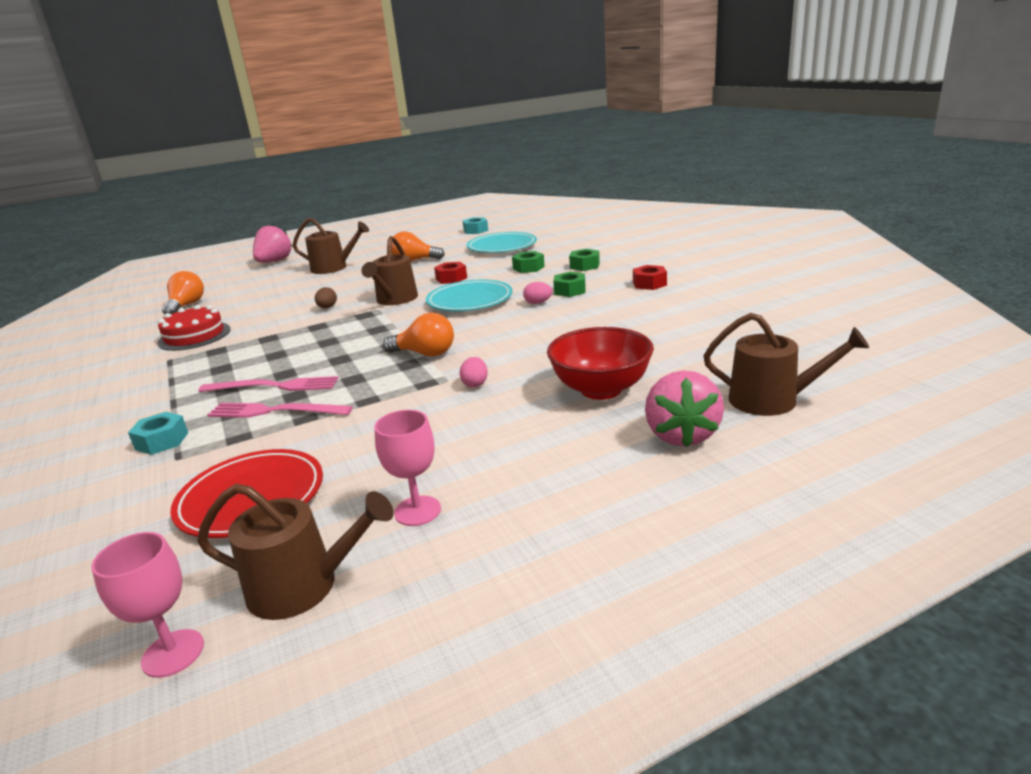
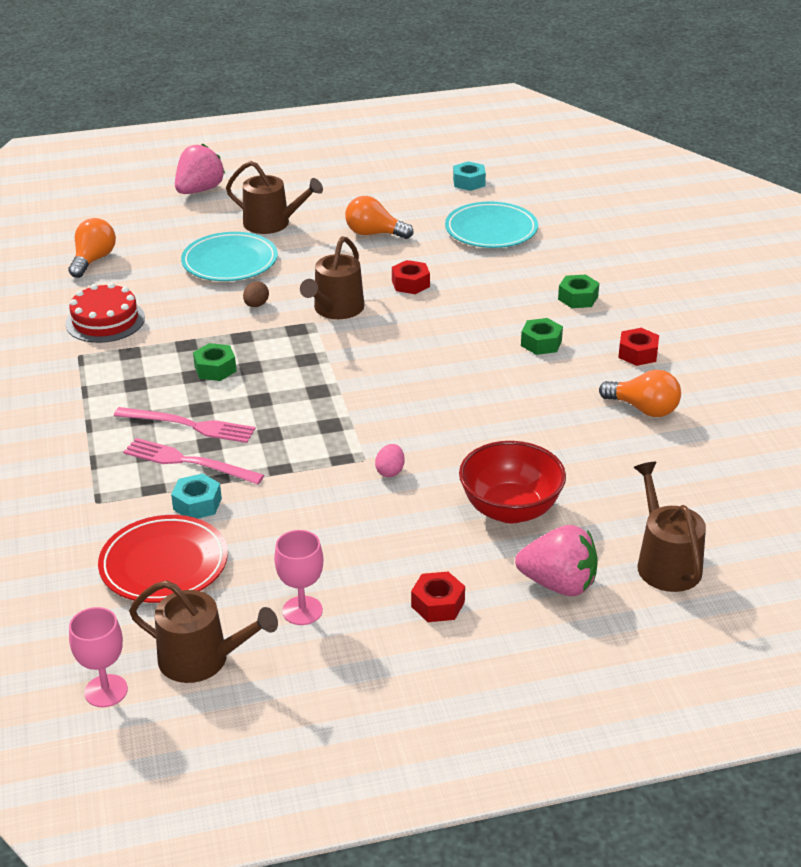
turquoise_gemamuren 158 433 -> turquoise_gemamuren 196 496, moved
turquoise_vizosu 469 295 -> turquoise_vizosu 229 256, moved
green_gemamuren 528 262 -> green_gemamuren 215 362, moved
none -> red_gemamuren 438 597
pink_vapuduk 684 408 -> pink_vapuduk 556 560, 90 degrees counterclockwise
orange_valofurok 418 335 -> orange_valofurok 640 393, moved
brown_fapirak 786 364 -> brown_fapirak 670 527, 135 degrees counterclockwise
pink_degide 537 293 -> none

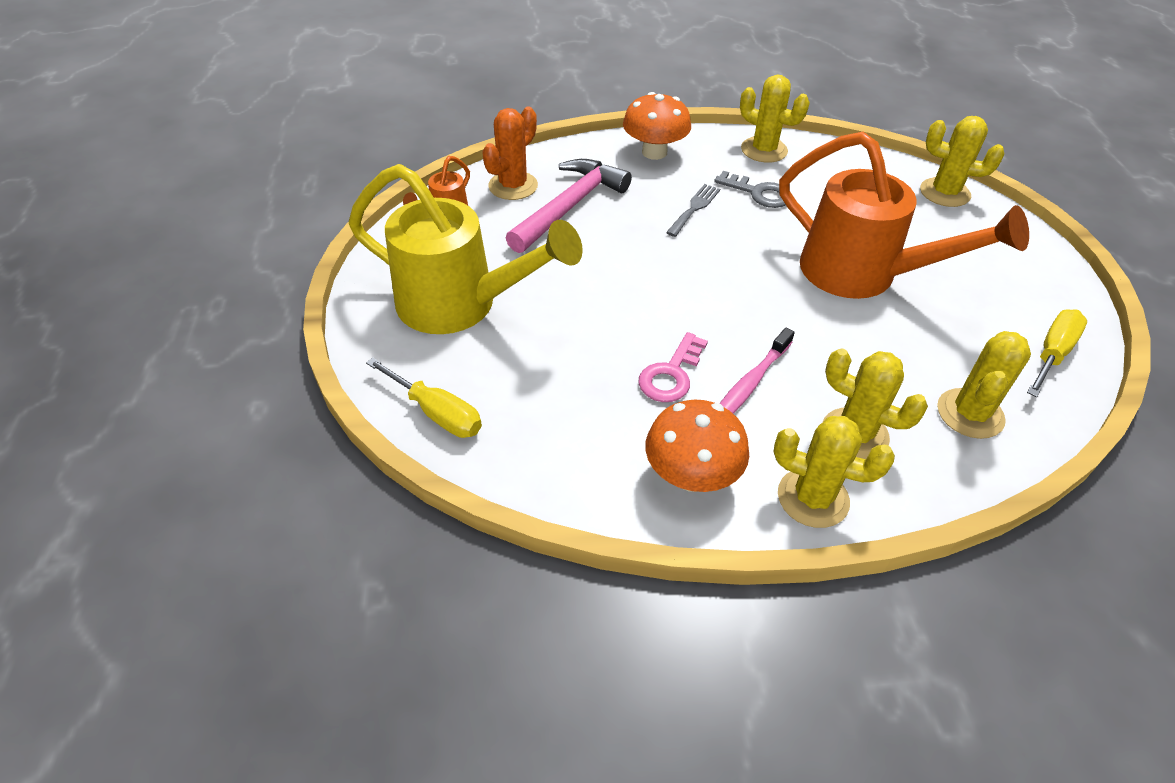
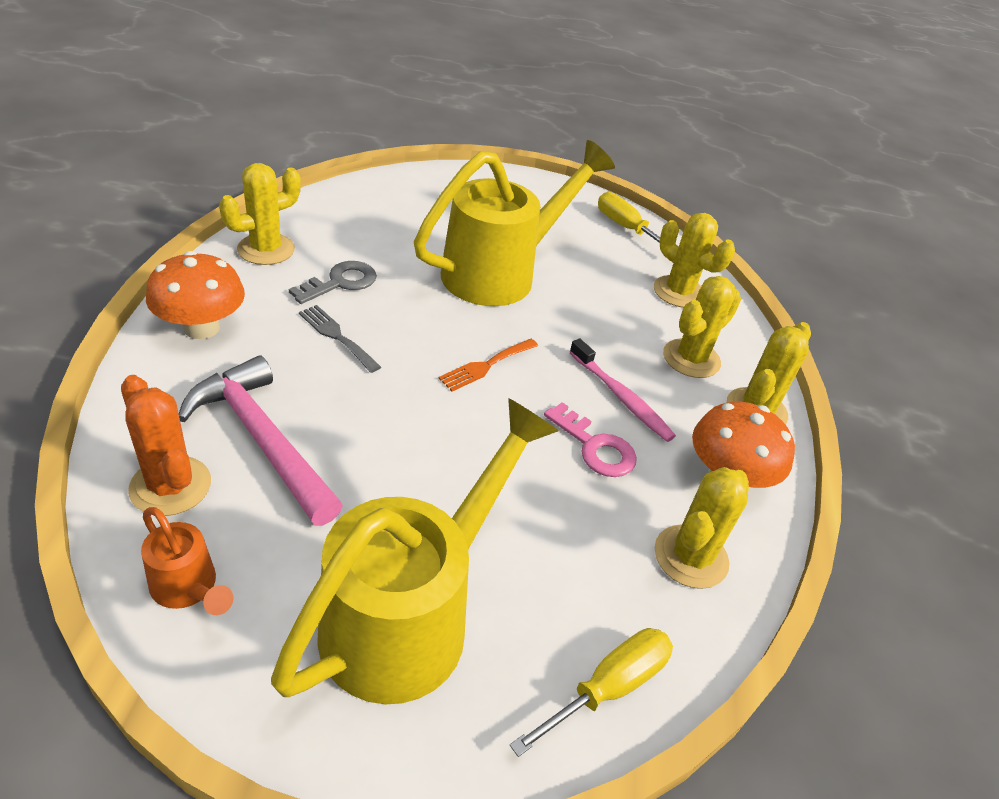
orange_fapirak 904 215 -> yellow_fapirak 514 223
none -> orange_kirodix 488 365
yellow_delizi 962 161 -> yellow_delizi 702 528, moved

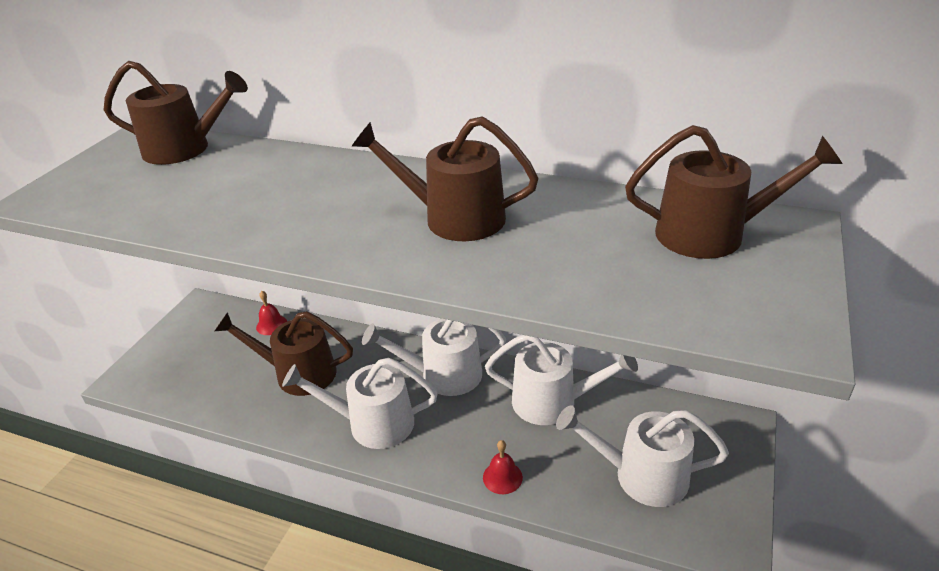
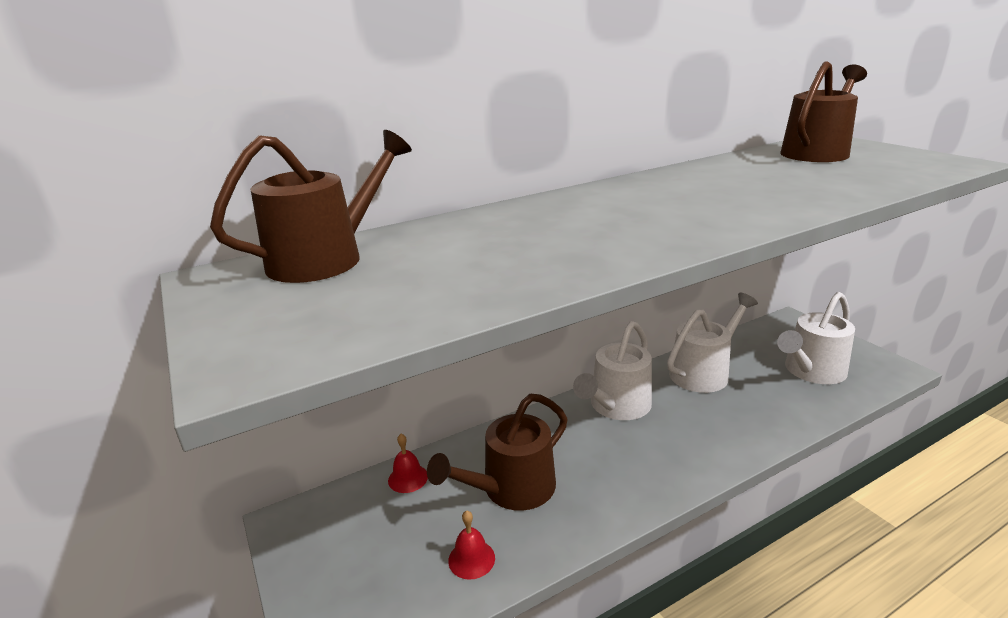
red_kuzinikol 503 467 -> red_kuzinikol 471 545, moved
white_fapirak 360 403 -> none
brown_fapirak 445 178 -> none

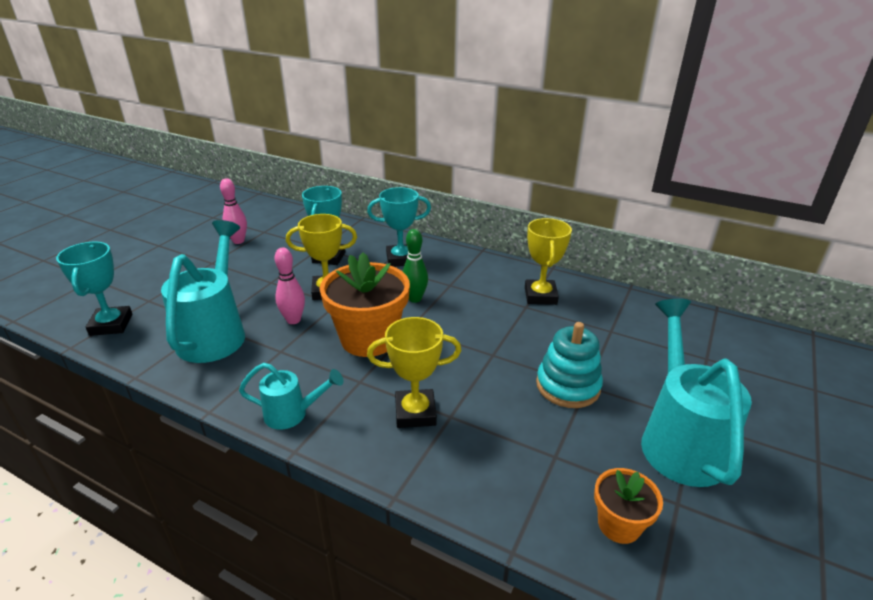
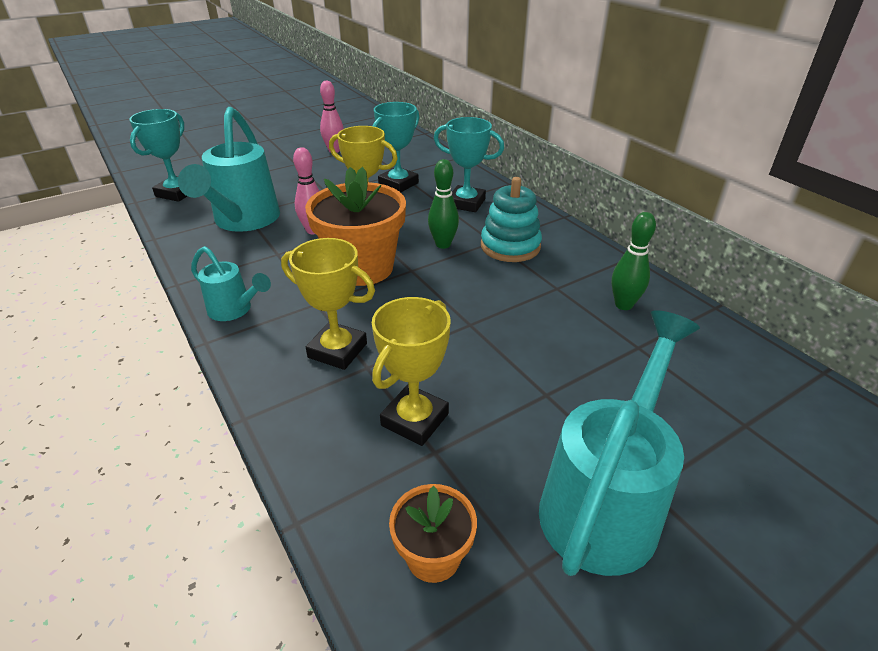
turquoise_fapirak 203 291 -> turquoise_fapirak 229 169, 150 degrees clockwise
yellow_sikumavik 548 261 -> yellow_sikumavik 411 371, moved
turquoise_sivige 569 365 -> turquoise_sivige 511 219, moved
none -> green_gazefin 634 261

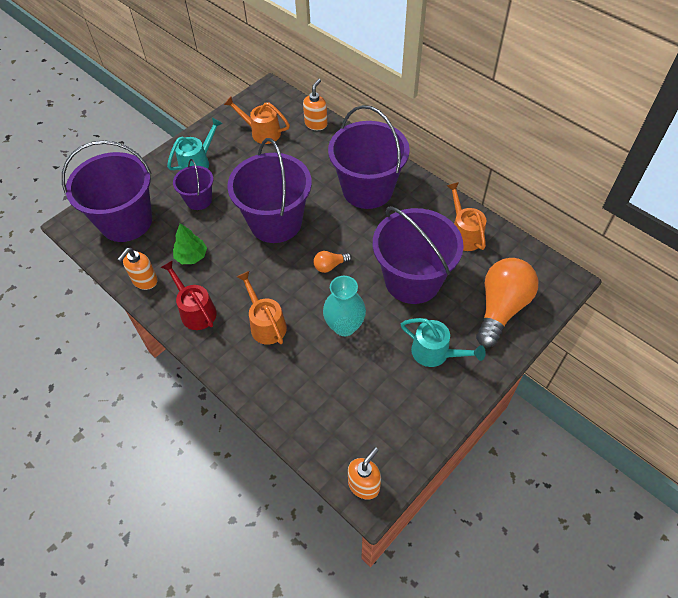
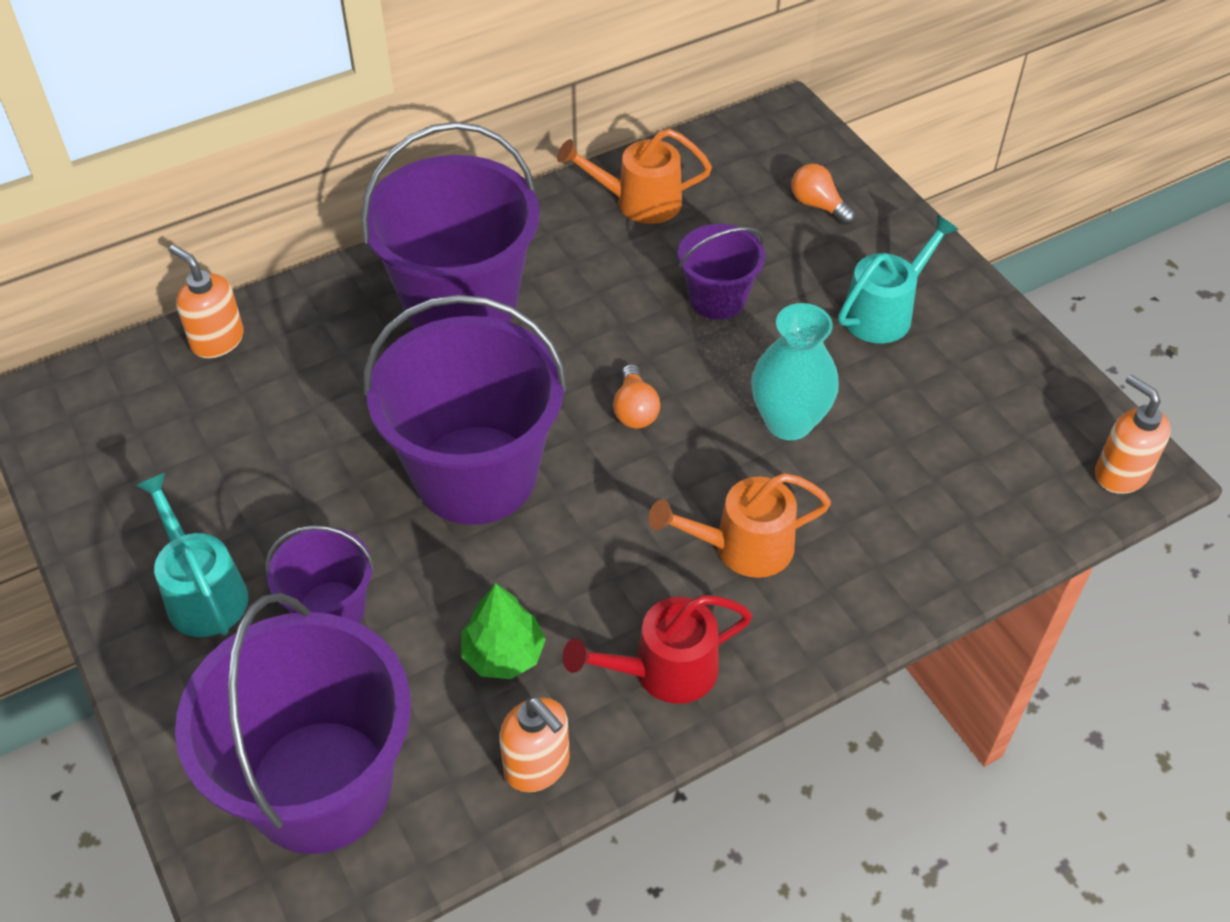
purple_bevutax 418 255 -> purple_bevutax 721 272, x0.51
orange_valofurok 507 302 -> orange_valofurok 823 194, x0.45
orange_fapirak 257 120 -> none

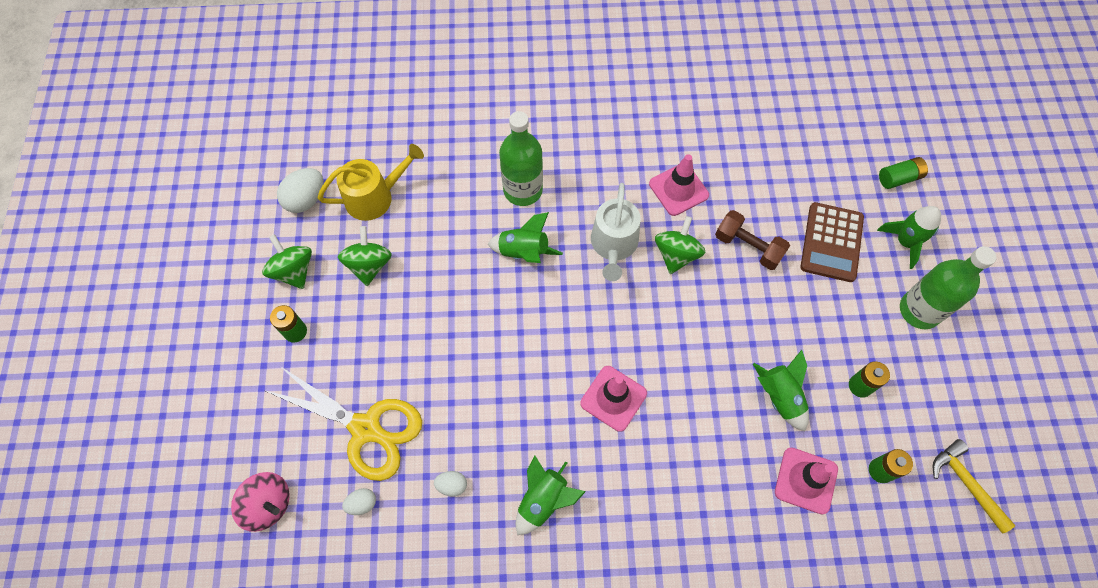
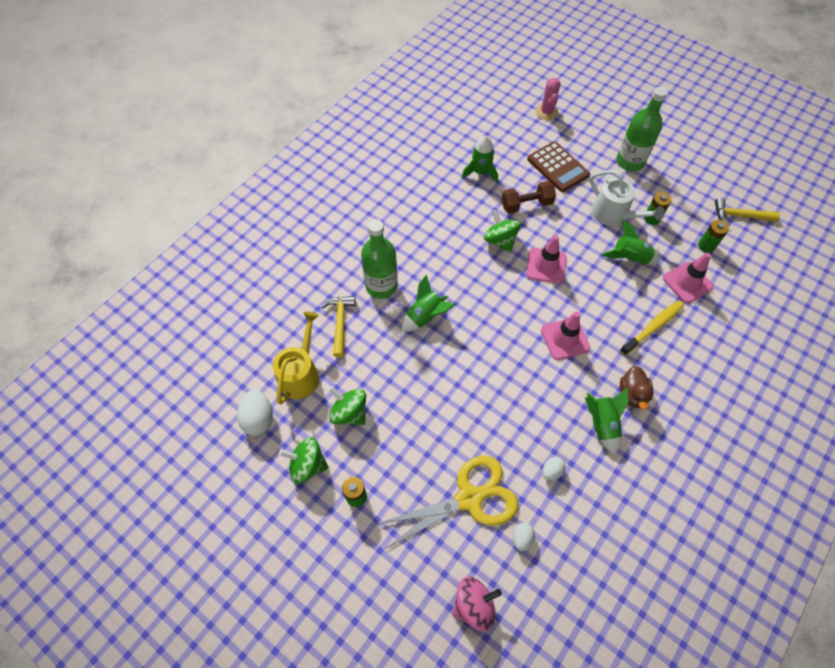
none -> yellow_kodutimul 338 327
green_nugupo 909 237 -> green_nugupo 479 159, moved
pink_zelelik 679 185 -> pink_zelelik 546 259, moved
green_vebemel 903 173 -> pink_delizi 548 99
white_fapirak 616 232 -> white_fapirak 627 198, moved
none -> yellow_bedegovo 652 328
none -> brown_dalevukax 637 388

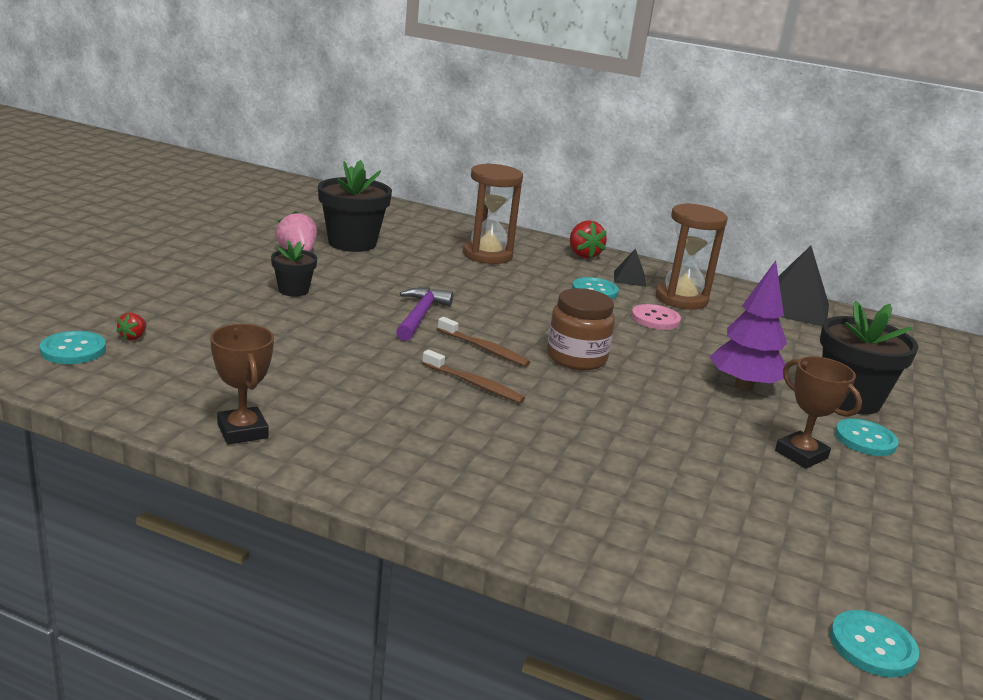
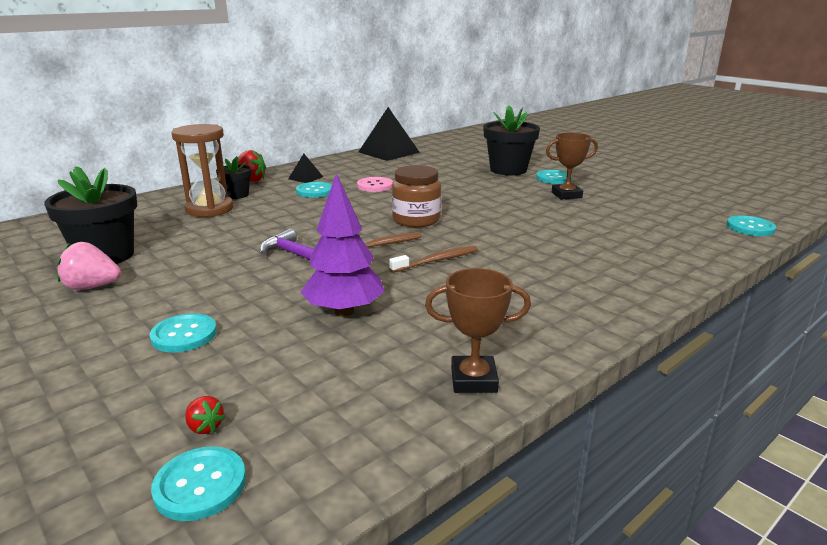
none -> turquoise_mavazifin 183 333
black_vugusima 294 268 -> black_vugusima 234 177, moved
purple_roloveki 748 326 -> purple_roloveki 342 245, moved
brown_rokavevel 692 256 -> none

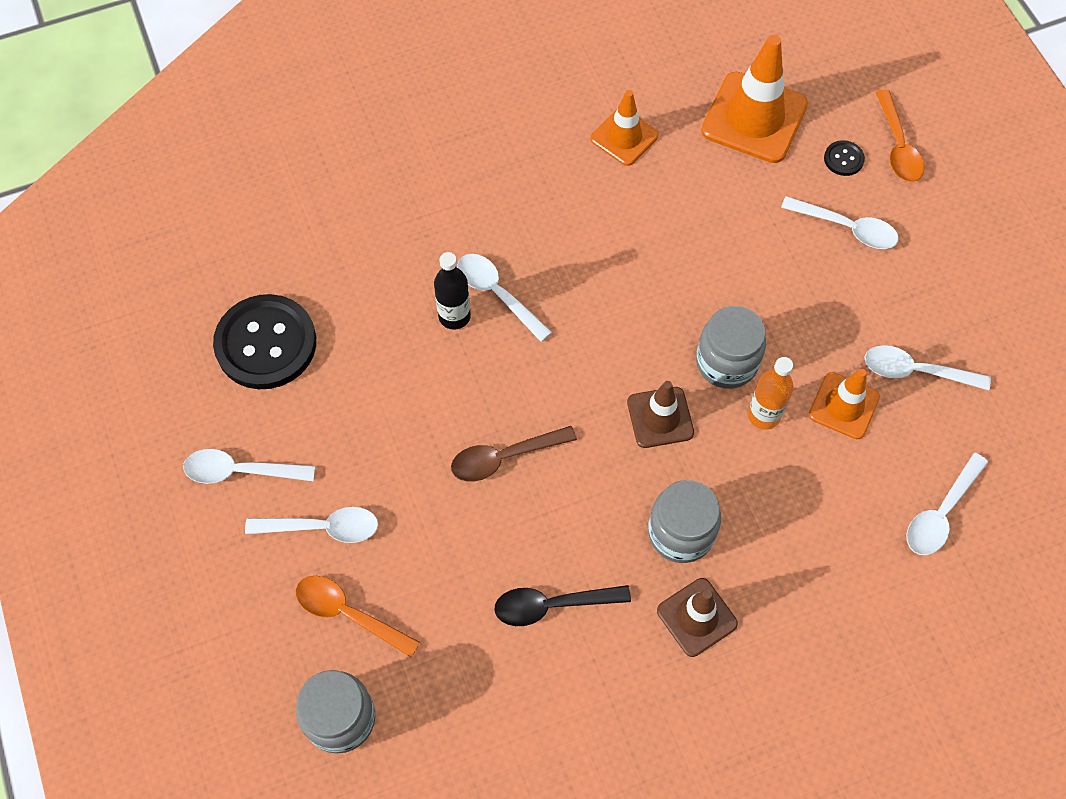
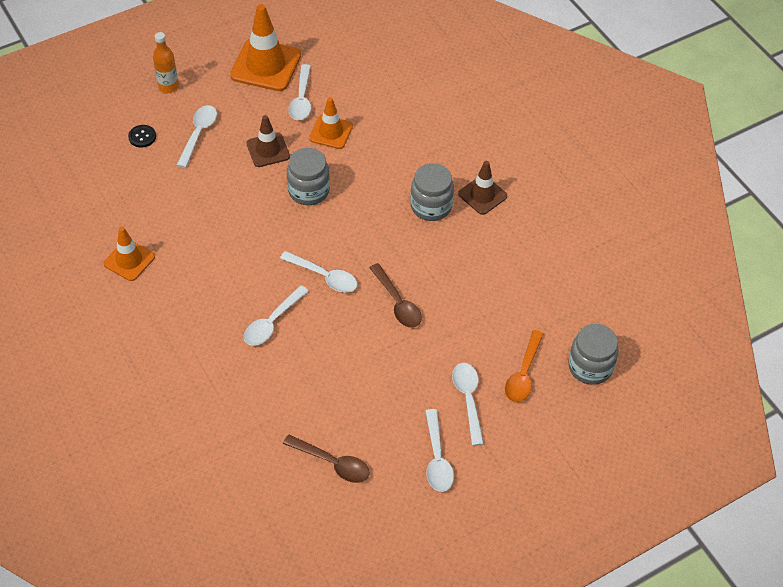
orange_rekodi 771 393 -> orange_rekodi 166 62, moved
orange_zelelik 754 99 -> orange_zelelik 265 47, moved
brown_zelelik 660 414 -> brown_zelelik 268 141, moved
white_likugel 947 504 -> white_likugel 318 272, moved
black_mavazifin 264 341 -> brown_likugel 326 459
black_rekodi 452 291 -> none
black_likugel 562 605 -> none
orange_likugel 900 135 -> none

